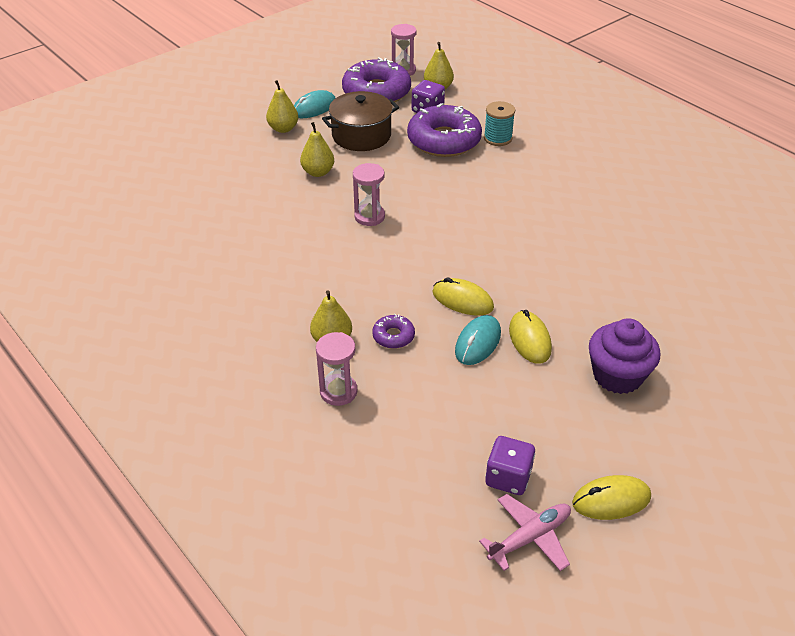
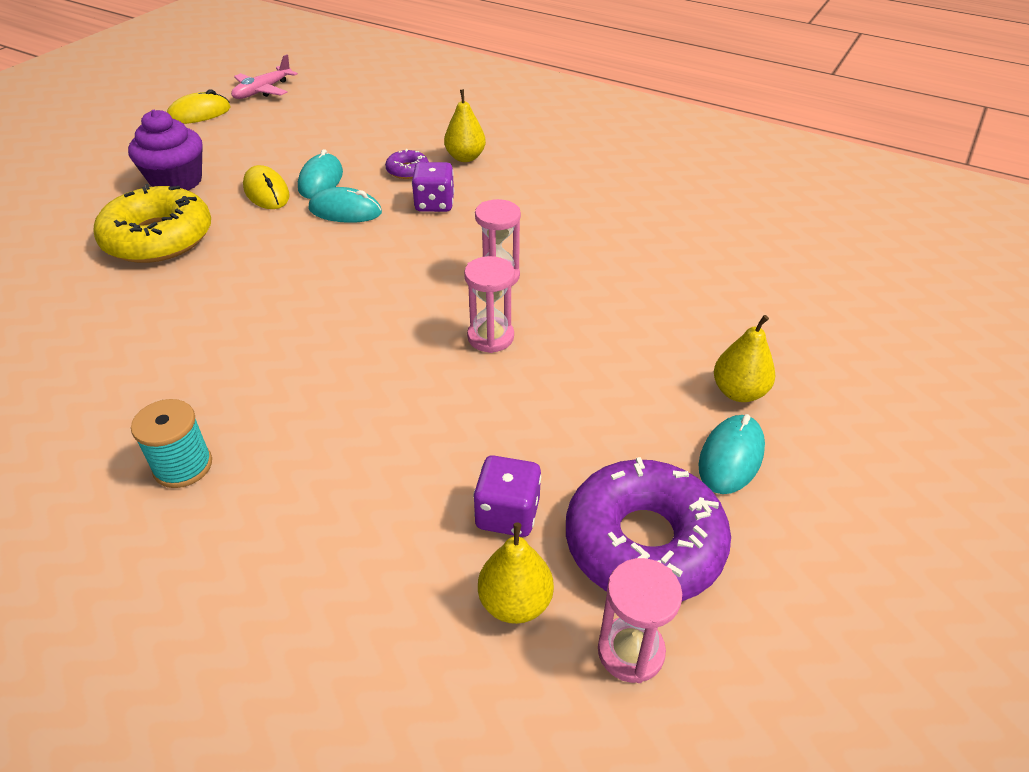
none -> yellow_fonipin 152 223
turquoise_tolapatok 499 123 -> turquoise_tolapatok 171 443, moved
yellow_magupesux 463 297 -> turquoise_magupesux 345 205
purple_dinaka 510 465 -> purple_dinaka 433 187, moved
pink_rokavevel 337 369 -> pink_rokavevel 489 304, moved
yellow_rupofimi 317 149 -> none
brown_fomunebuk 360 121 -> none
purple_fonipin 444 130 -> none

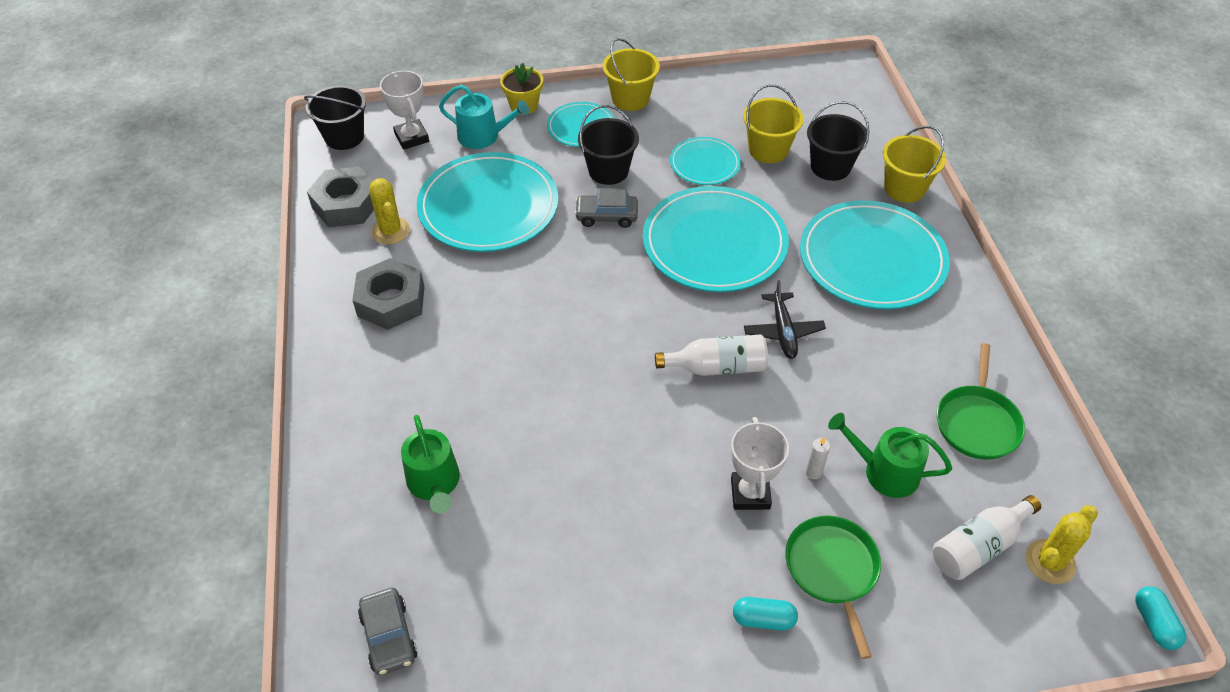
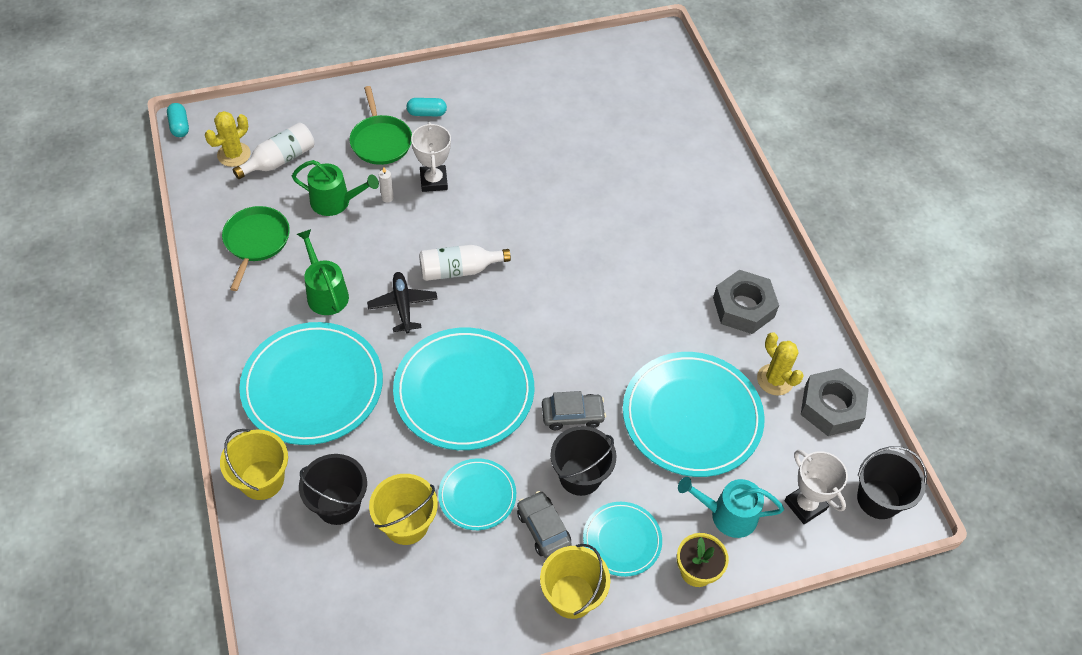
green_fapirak 430 464 -> green_fapirak 323 272, moved
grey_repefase 387 631 -> grey_repefase 544 524, moved

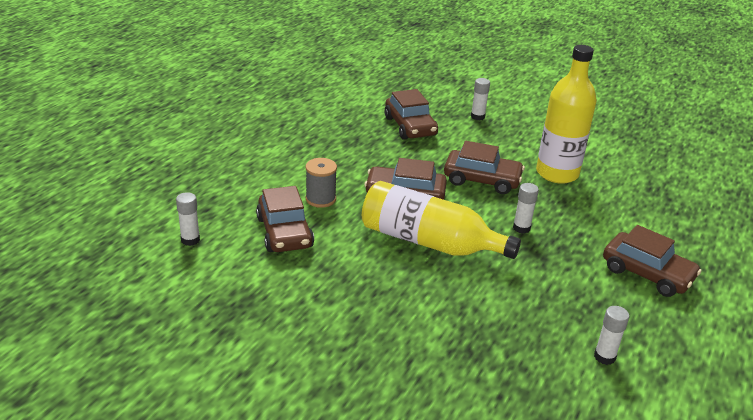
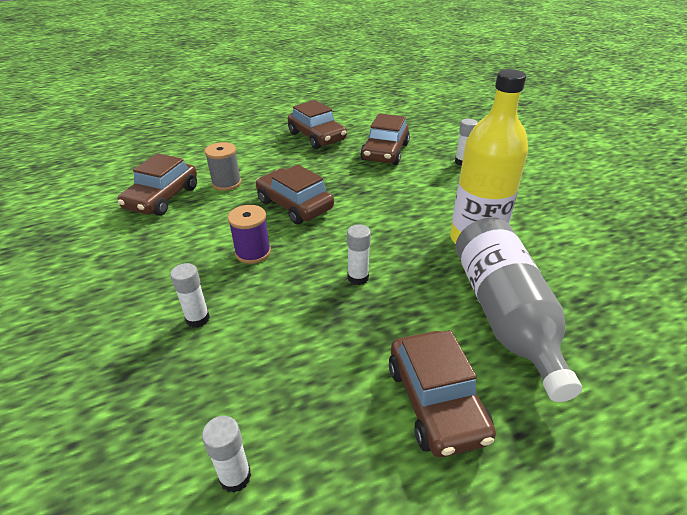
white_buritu 188 219 -> white_buritu 190 295, moved
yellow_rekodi 441 220 -> purple_tolapatok 249 234
brown_repefase 484 167 -> brown_repefase 317 124, moved
none -> grey_rekodi 519 309

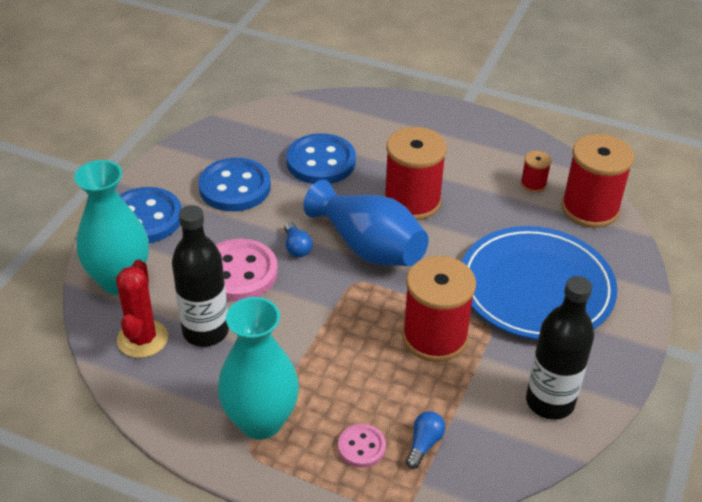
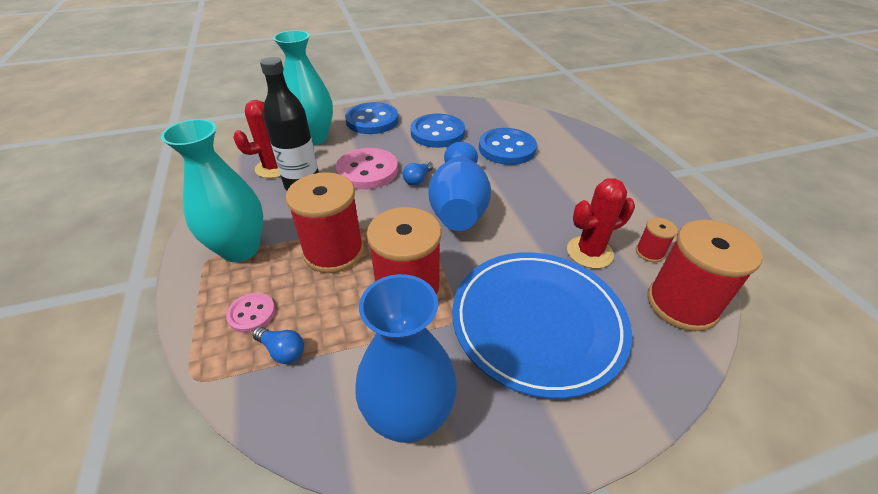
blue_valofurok 426 440 -> blue_valofurok 278 345, 45 degrees clockwise
red_tolapatok 415 173 -> red_tolapatok 324 222, moved
black_rekodi 560 348 -> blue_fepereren 406 358
none -> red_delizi 601 224

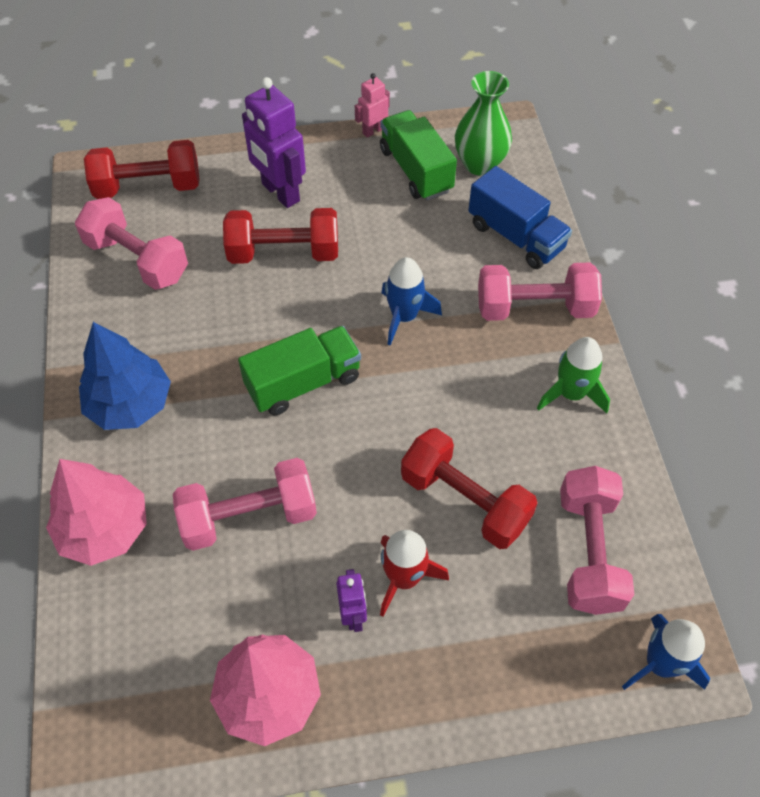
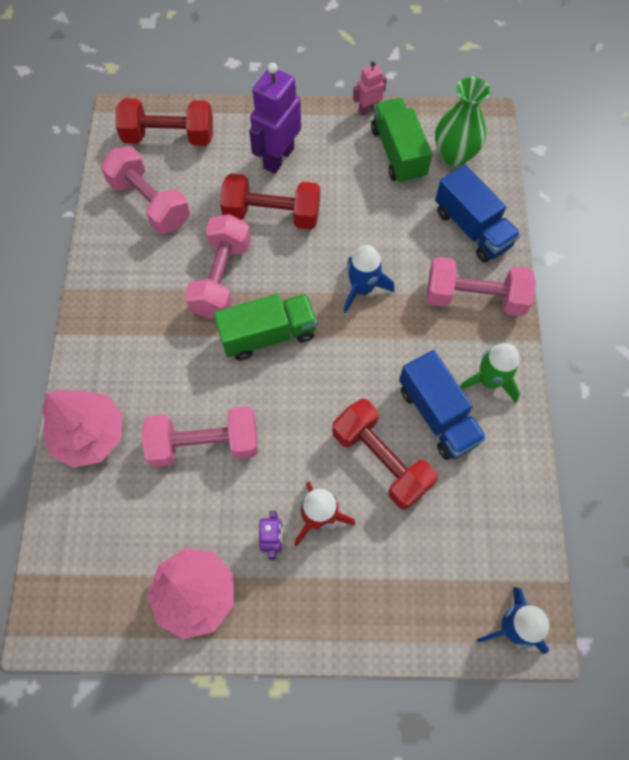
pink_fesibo 597 540 -> pink_fesibo 218 266, moved
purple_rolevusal 274 142 -> purple_rolevusal 275 118, 60 degrees clockwise
none -> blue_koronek 443 405
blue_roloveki 125 376 -> none

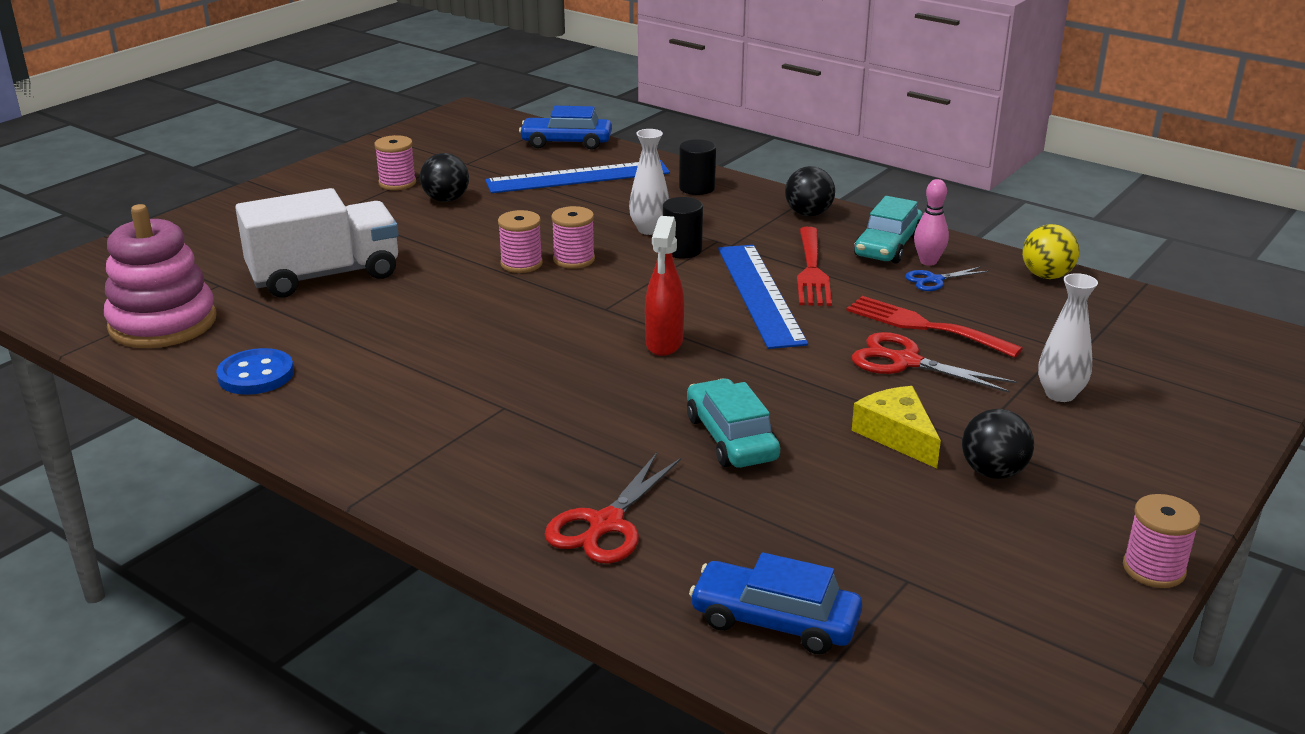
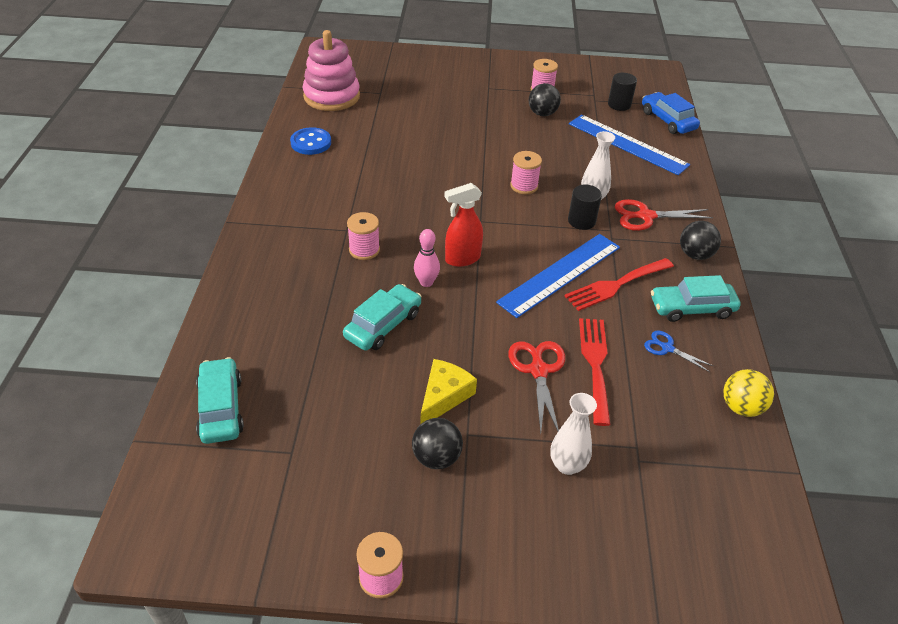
blue_repefase 775 603 -> turquoise_repefase 220 400
pink_tolapatok 520 241 -> pink_tolapatok 363 236, moved
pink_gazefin 931 222 -> pink_gazefin 427 258, moved
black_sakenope 697 167 -> black_sakenope 622 92, moved
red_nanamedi 613 508 -> red_nanamedi 664 215, moved
white_koronek 317 242 -> none

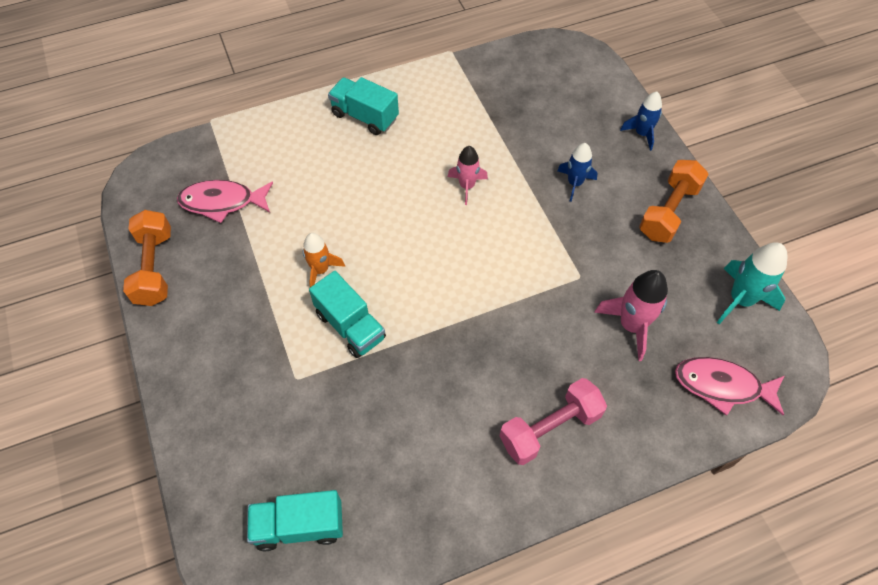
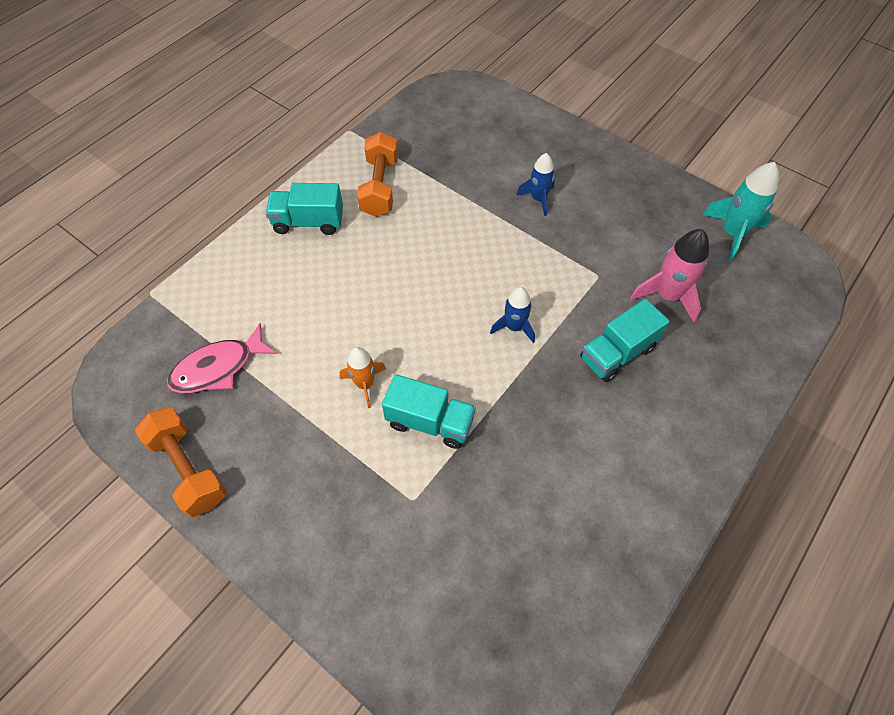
orange_fesibo 674 201 -> orange_fesibo 377 174, moved
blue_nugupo 641 121 -> blue_nugupo 512 315, moved
turquoise_koronek 295 520 -> turquoise_koronek 624 340, moved
pink_nugupo 468 175 -> none
pink_fesibo 553 421 -> none
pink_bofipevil 729 386 -> none

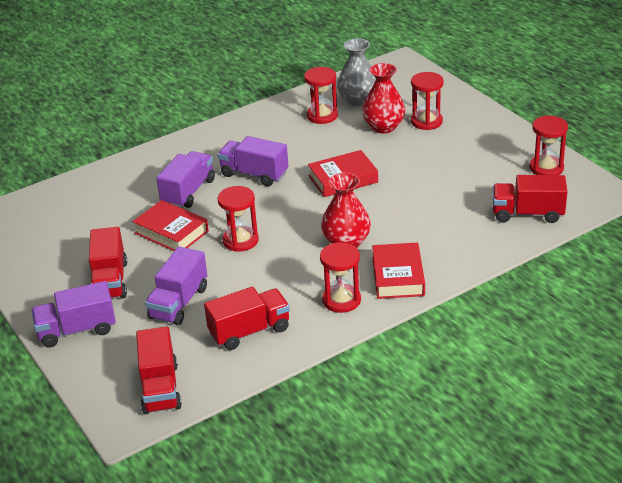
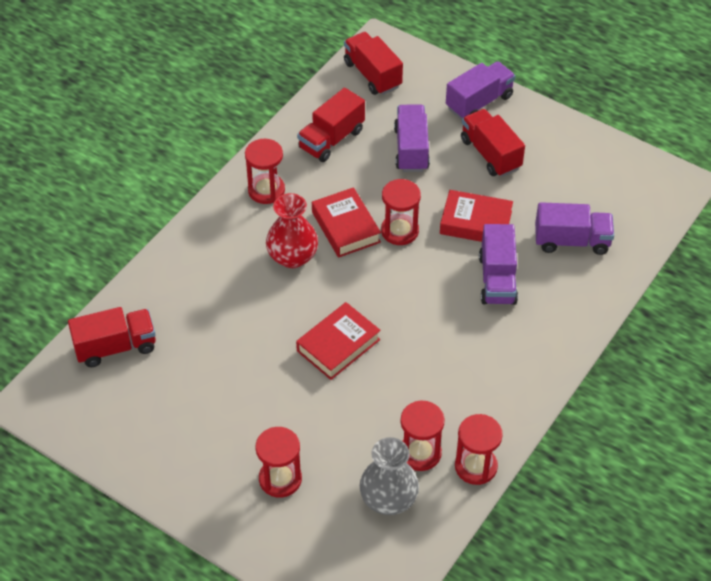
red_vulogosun 398 271 -> red_vulogosun 346 222, moved
red_rokavevel 548 145 -> red_rokavevel 479 449, moved
purple_koronek 253 161 -> purple_koronek 574 228, moved
red_fepereren 383 98 -> none

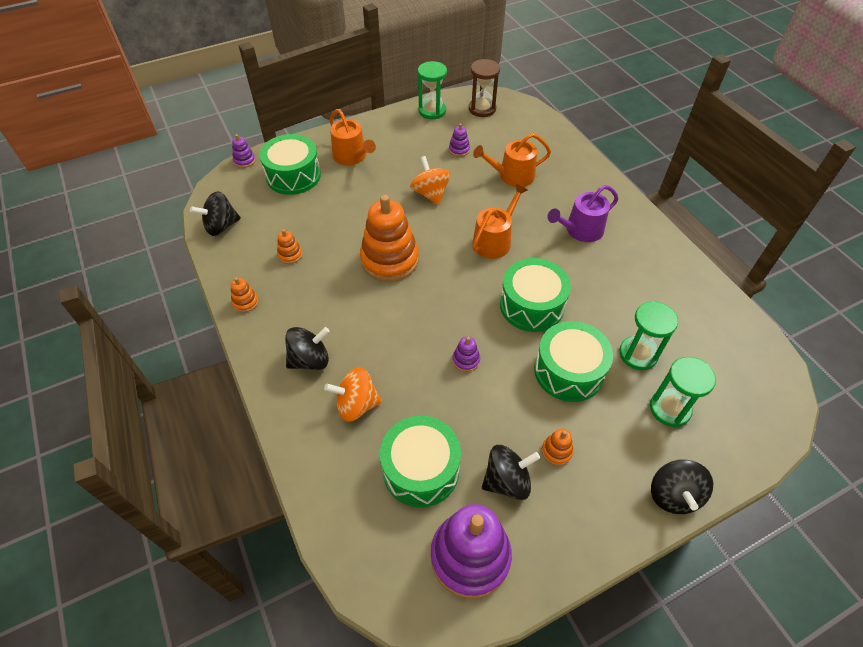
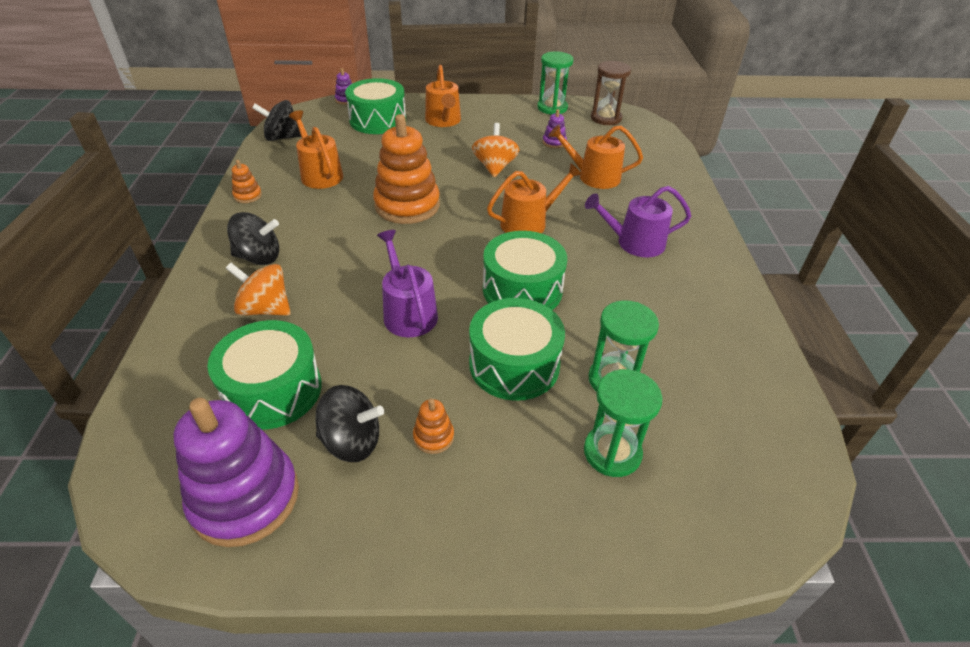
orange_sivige 289 246 -> orange_fapirak 316 149
purple_sivige 466 354 -> purple_fapirak 407 283
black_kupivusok 682 486 -> none

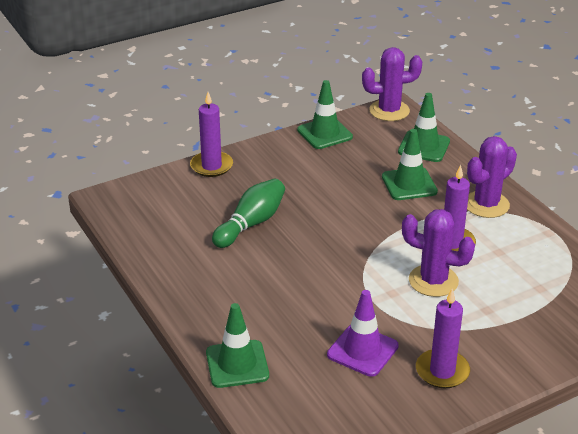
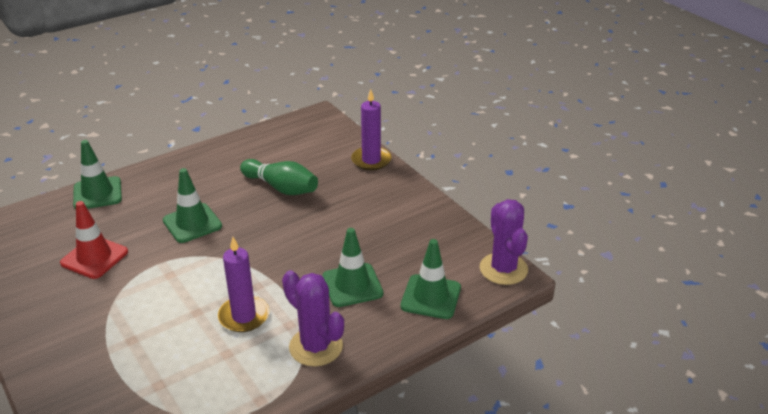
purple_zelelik 363 333 -> red_zelelik 94 240
green_zelelik 325 114 -> green_zelelik 192 205, moved
purple_delizi 438 253 -> none
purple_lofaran 443 338 -> none

